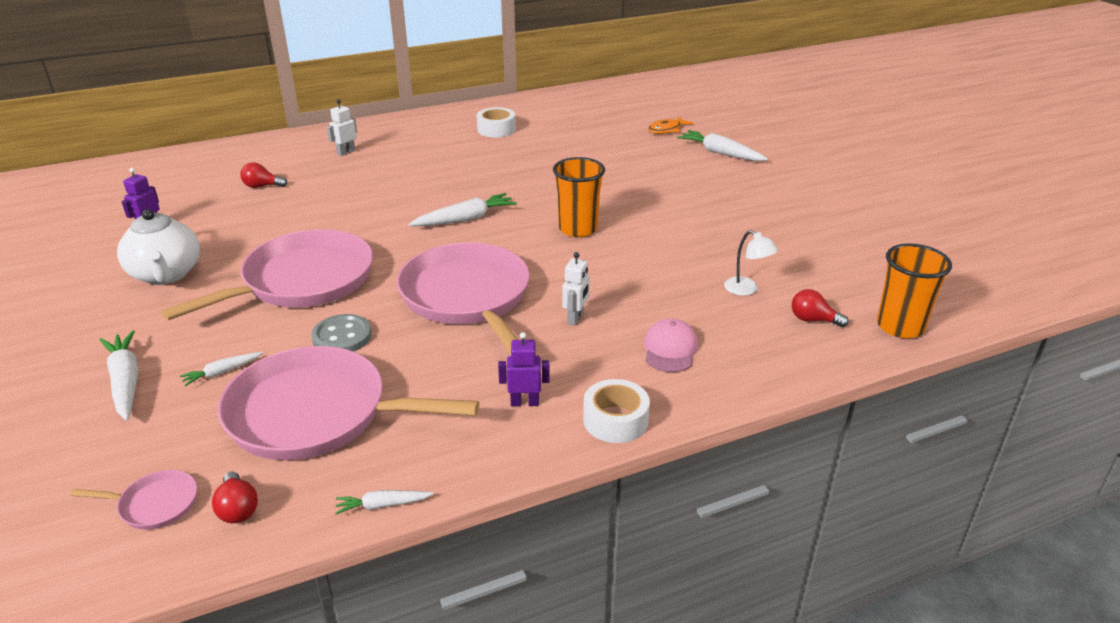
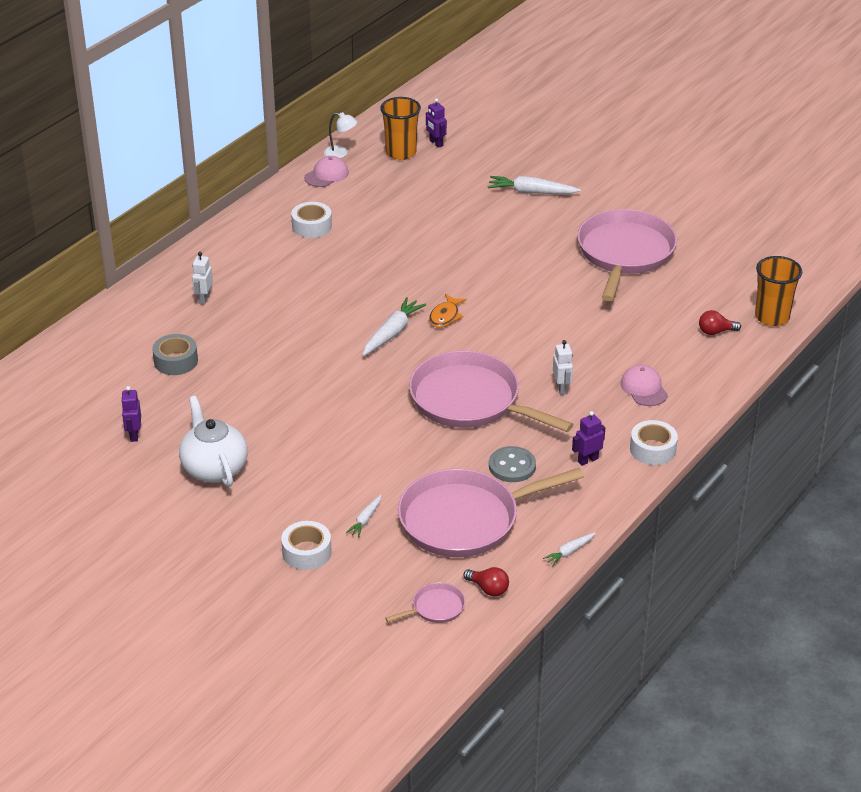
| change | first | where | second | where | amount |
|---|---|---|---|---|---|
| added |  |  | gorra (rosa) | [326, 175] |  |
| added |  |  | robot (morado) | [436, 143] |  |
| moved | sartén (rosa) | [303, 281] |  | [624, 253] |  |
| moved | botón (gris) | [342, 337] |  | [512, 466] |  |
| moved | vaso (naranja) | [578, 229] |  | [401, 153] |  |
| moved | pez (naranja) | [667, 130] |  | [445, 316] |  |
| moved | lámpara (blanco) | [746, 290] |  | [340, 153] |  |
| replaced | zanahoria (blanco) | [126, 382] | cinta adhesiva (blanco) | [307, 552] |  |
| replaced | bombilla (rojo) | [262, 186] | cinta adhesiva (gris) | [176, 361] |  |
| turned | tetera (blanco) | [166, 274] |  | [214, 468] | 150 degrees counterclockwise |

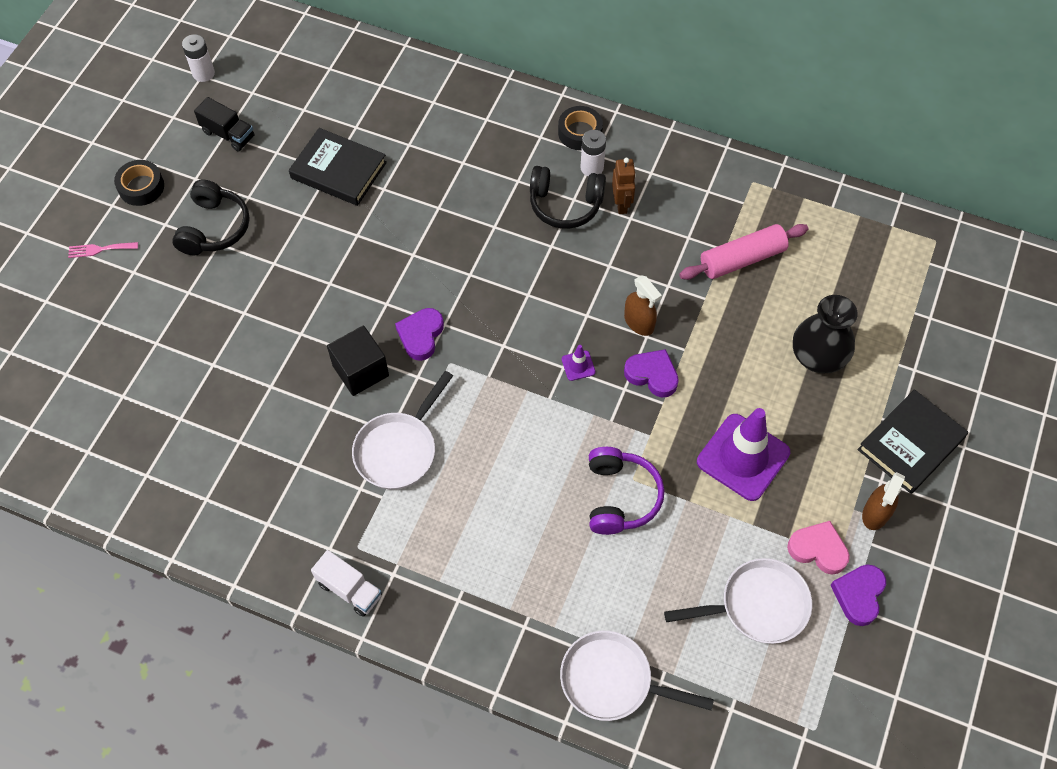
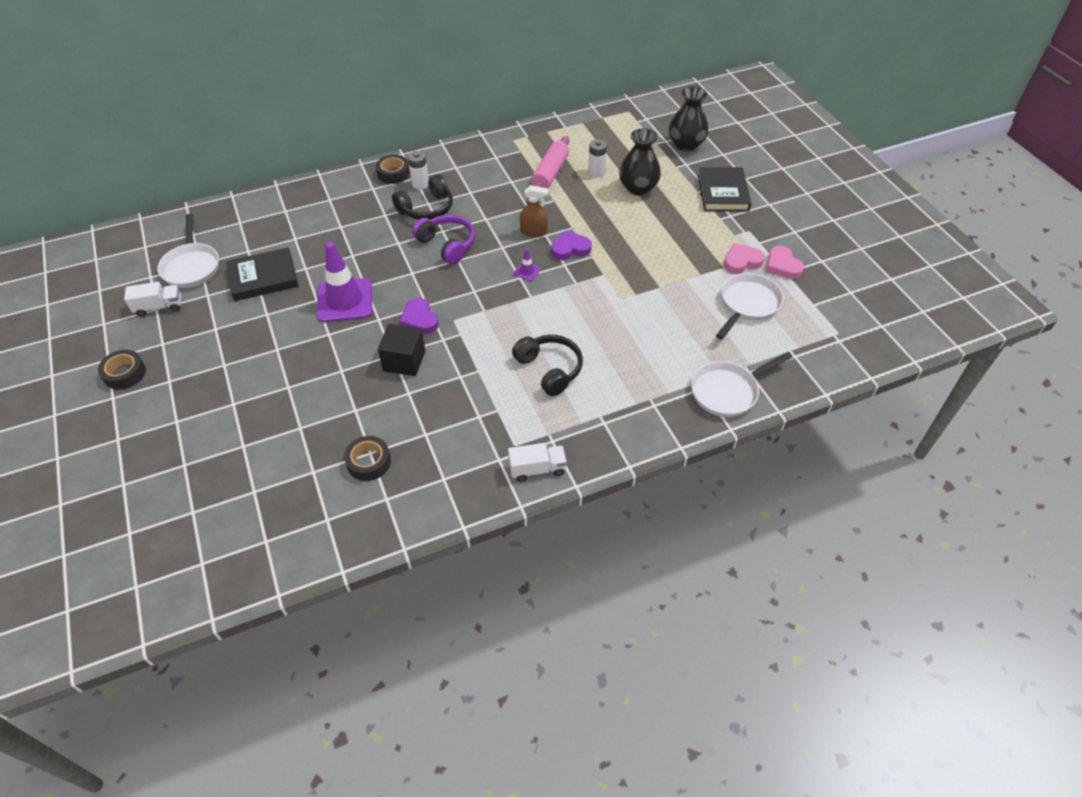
| change | first | where | second | where | amount |
|---|---|---|---|---|---|
| removed | tenedor (rosa) | [99, 249] |  |  |  |
| removed | robot (marrón) | [621, 204] |  |  |  |
| removed | pulverizador (marrón) | [876, 513] |  |  |  |
| added |  |  | cinta adhesiva (negro) | [369, 462] |  |
| added |  |  | florero (negro) | [686, 145] |  |
| moved | auriculares (negro) | [214, 228] |  | [550, 369] |  |
| moved | pila (blanco) | [203, 73] |  | [596, 172] |  |
| moved | sartén (blanco) | [399, 449] |  | [191, 266] |  |
| moved | auriculares (morado) | [620, 497] |  | [447, 245] |  |
| moved | cono de tráfico (morado) | [743, 457] |  | [345, 300] |  |
| recoloured | camión (negro) | [228, 134] | camión (blanco) | [159, 307] |  |
| recoloured | corazón (morado) | [859, 595] | corazón (rosa) | [782, 266] |  |

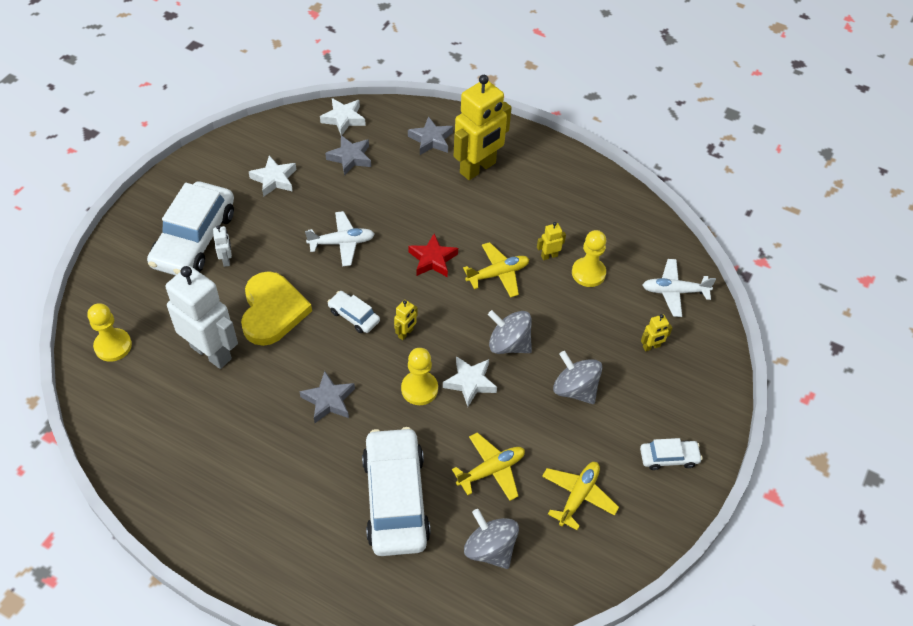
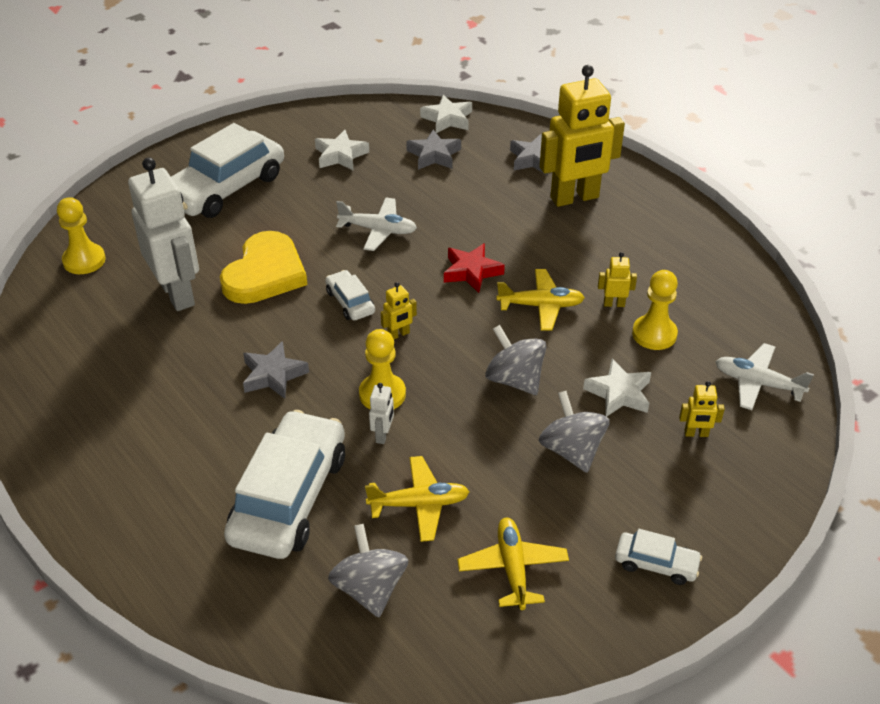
| change | first | where | second | where | amount |
|---|---|---|---|---|---|
| moved | robot (blanco) | [226, 260] |  | [383, 435] |  |
| moved | estrella (blanco) | [470, 382] |  | [619, 393] |  |
| turned | avión (amarillo) | [578, 496] |  | [513, 568] | 60 degrees counterclockwise |

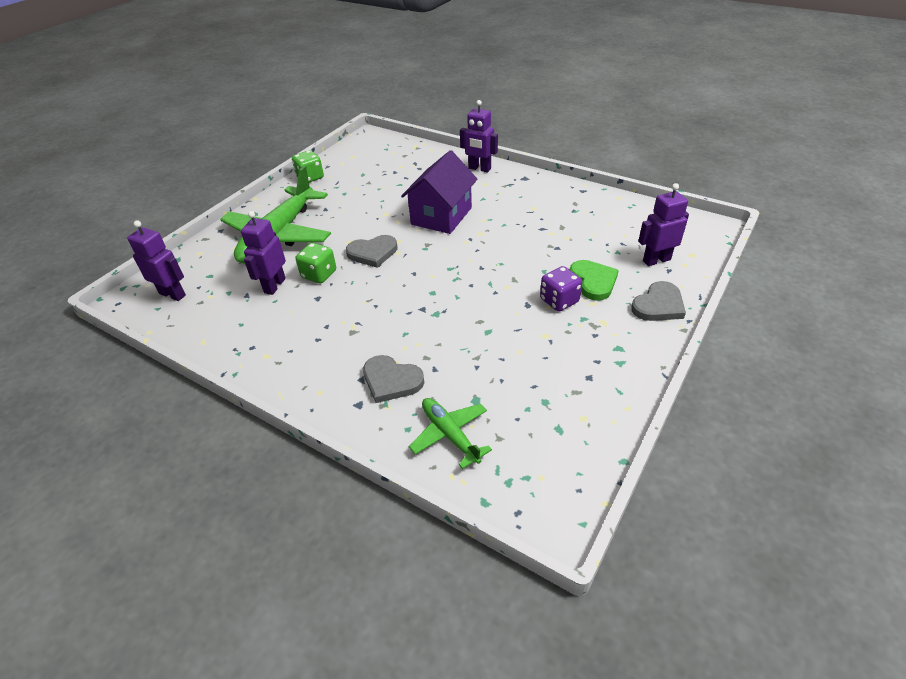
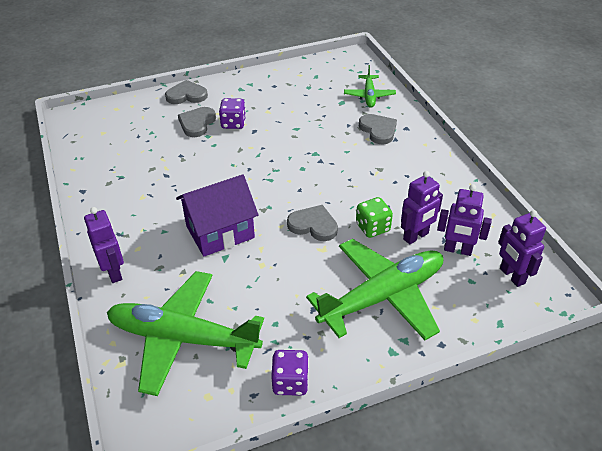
| change | first | where | second | where | amount |
|---|---|---|---|---|---|
| added |  |  | avión (verde) | [183, 338] |  |
| moved | robot (morado) | [656, 260] |  | [457, 250] |  |
| recoloured | dado (verde) | [310, 177] | dado (morado) | [290, 382] |  |
| recoloured | corazón (verde) | [593, 281] | corazón (gris) | [197, 123] |  |

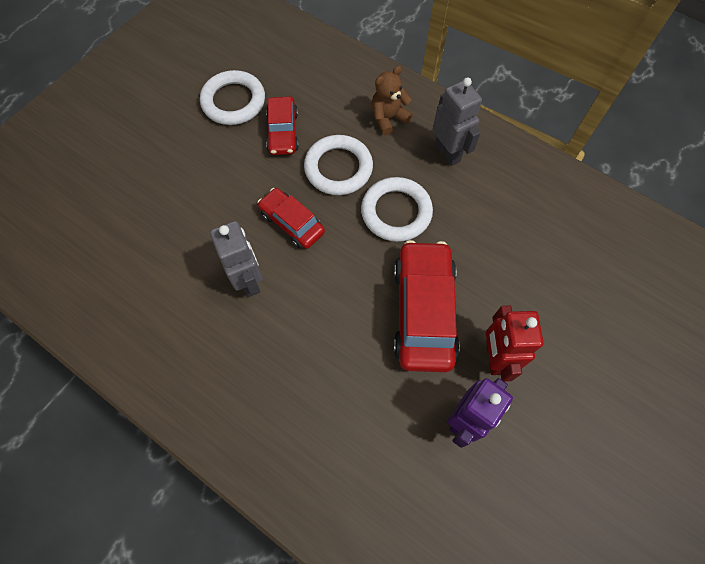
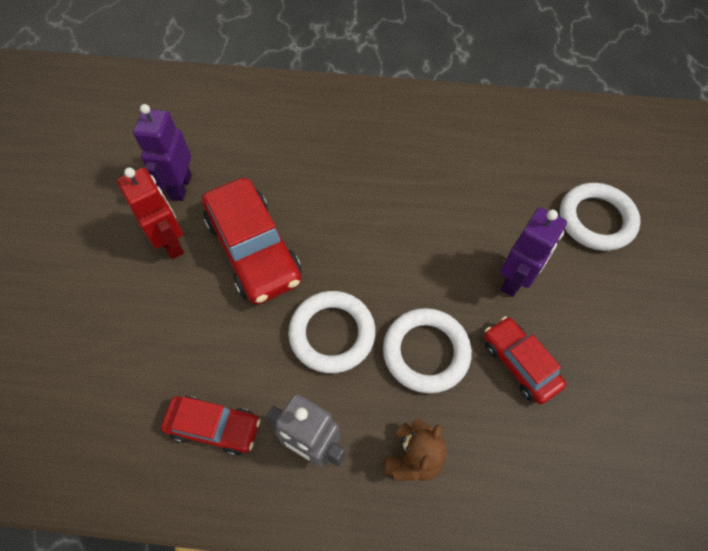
| change | first | where | second | where | amount |
|---|---|---|---|---|---|
| removed | robot (gris) | [249, 280] |  |  |  |
| added |  |  | robot (morado) | [515, 280] |  |
| moved | anillo (blanco) | [233, 101] |  | [596, 220] |  |
| moved | coche (rojo) | [292, 223] |  | [214, 427] |  |

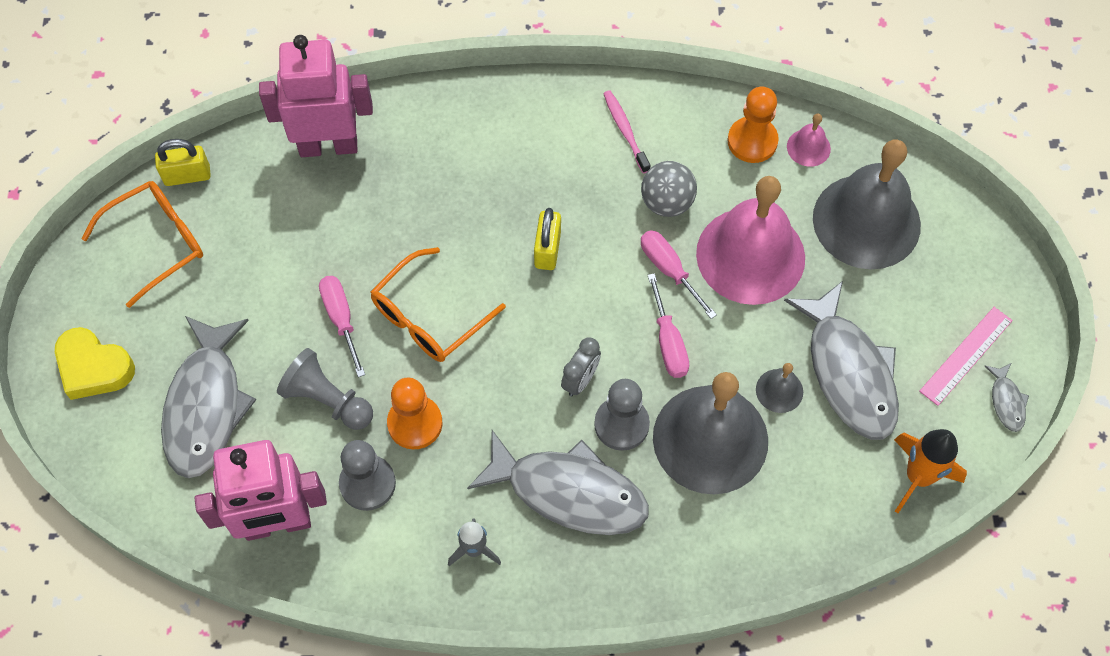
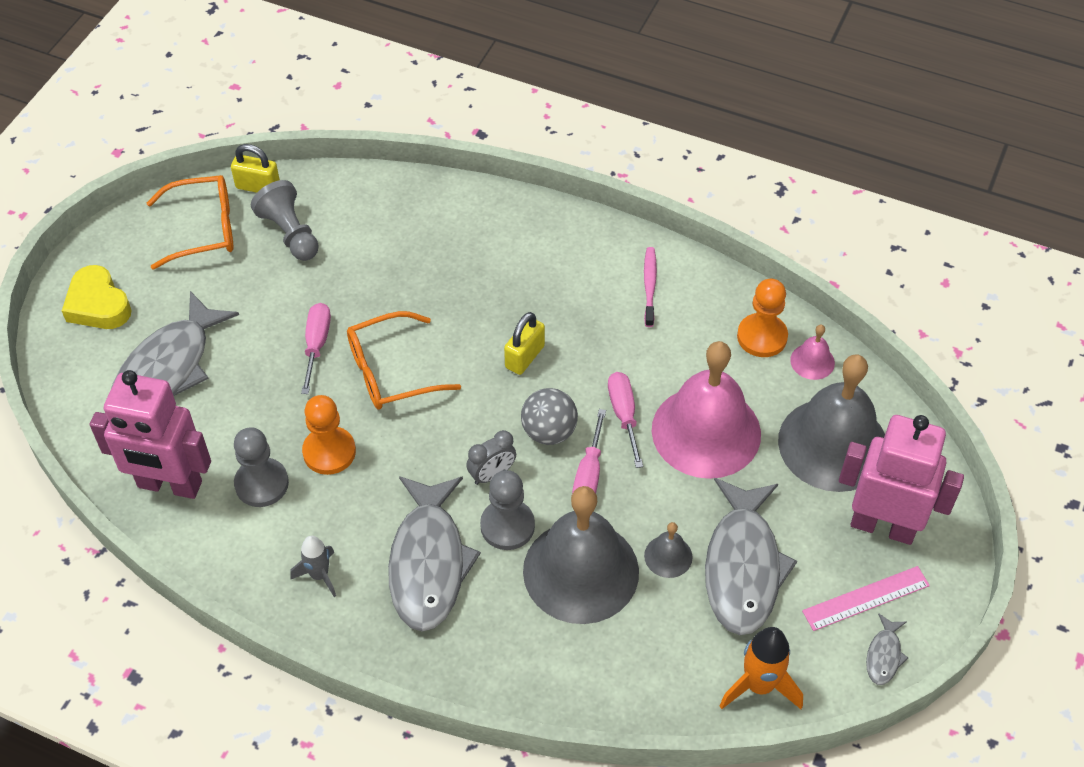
| change | first | where | second | where | amount |
|---|---|---|---|---|---|
| moved | robot (rosa) | [328, 146] |  | [883, 526] |  |
| moved | peón (gris) | [327, 400] |  | [290, 233] |  |
| moved | pelota (gris) | [667, 202] |  | [549, 432] |  |
| turned | pez (gris) | [569, 492] |  | [428, 563] | 45 degrees clockwise |

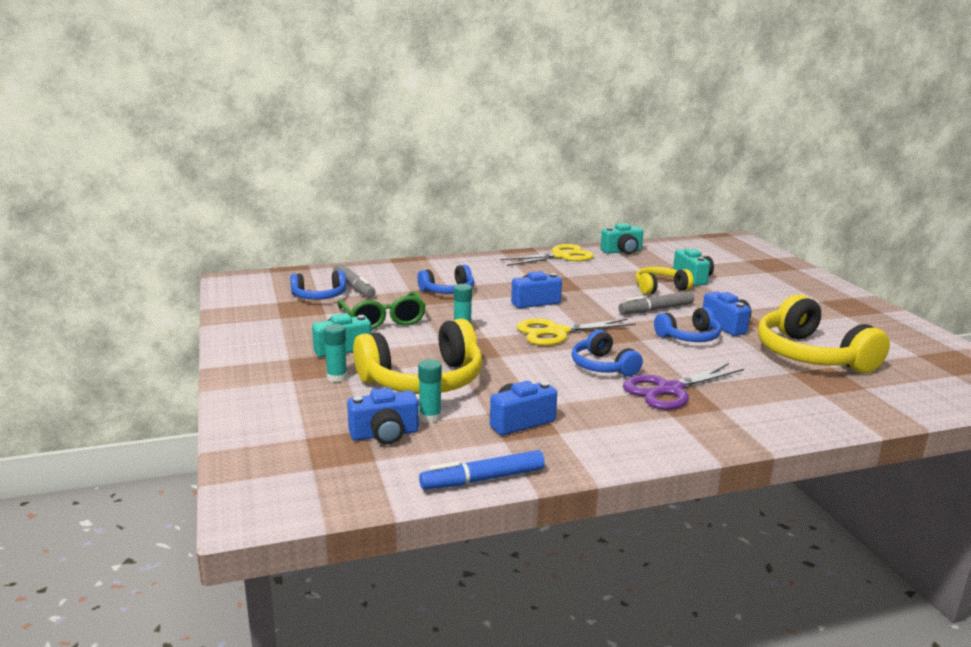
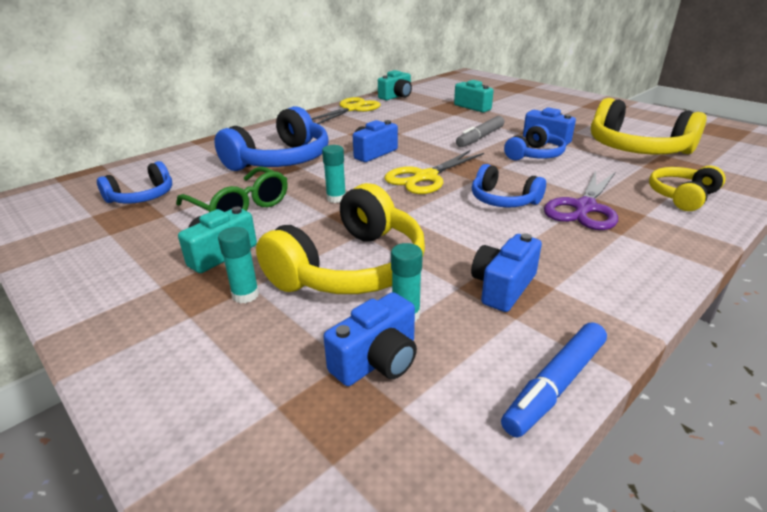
| change | first | where | second | where | amount |
|---|---|---|---|---|---|
| removed | rotulador (gris) | [354, 287] |  |  |  |
| moved | auriculares (amarillo) | [660, 288] |  | [682, 196] |  |
| resized | auriculares (azul) | [448, 291] |  | [281, 160] | x1.77 |

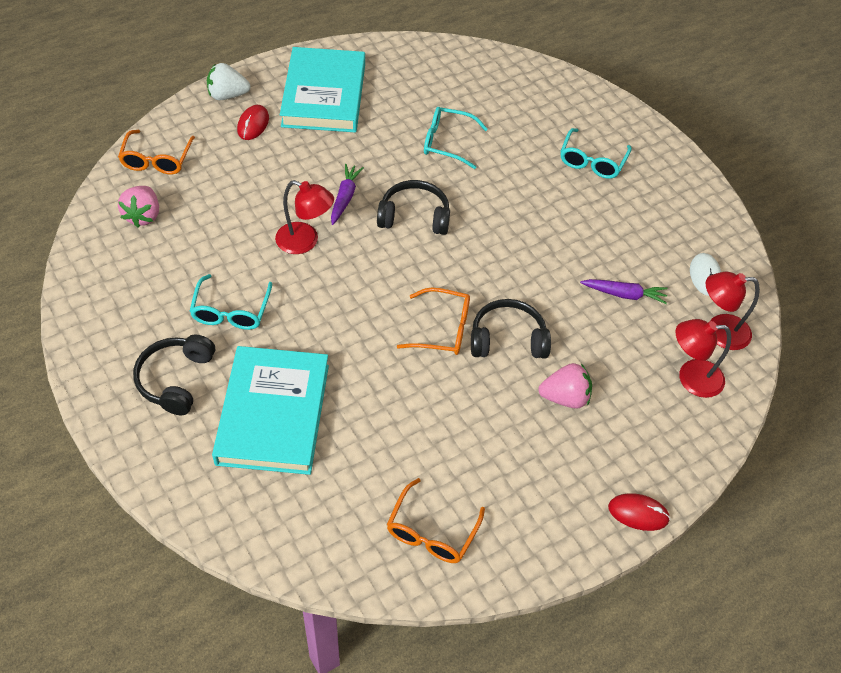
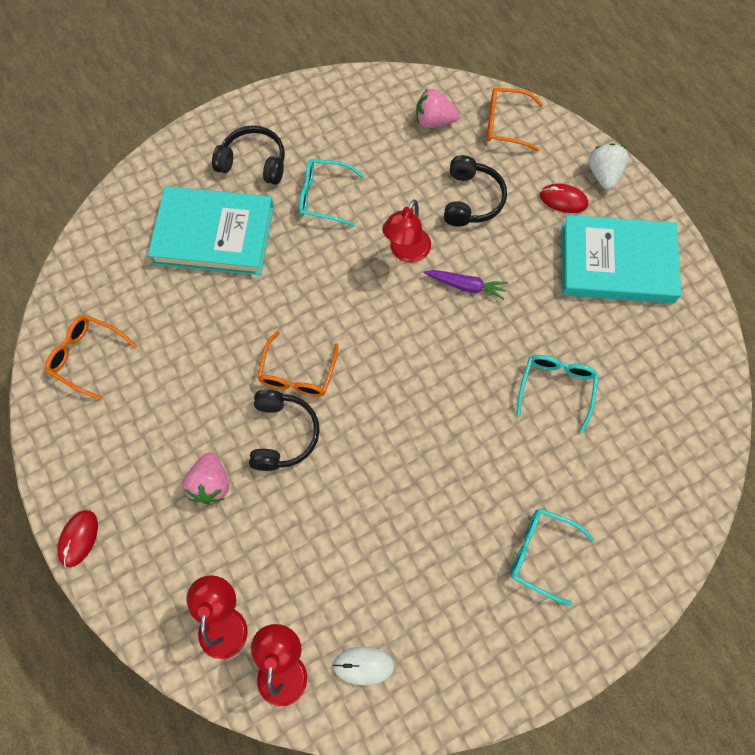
| change | first | where | second | where | amount |
|---|---|---|---|---|---|
| removed | zanahoria (morado) | [624, 294] |  |  |  |
| moved | auriculares (negro) | [414, 217] |  | [471, 200] |  |

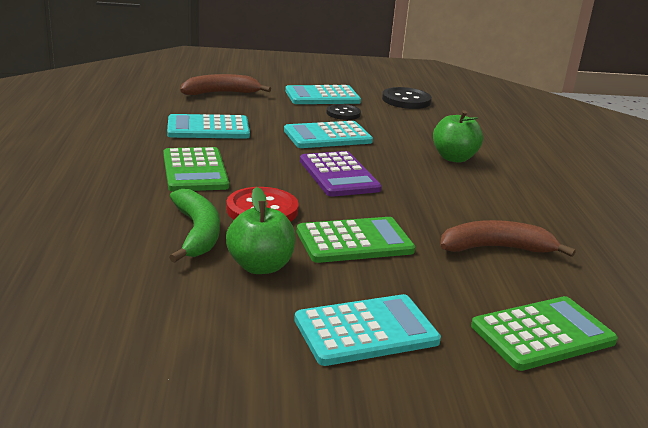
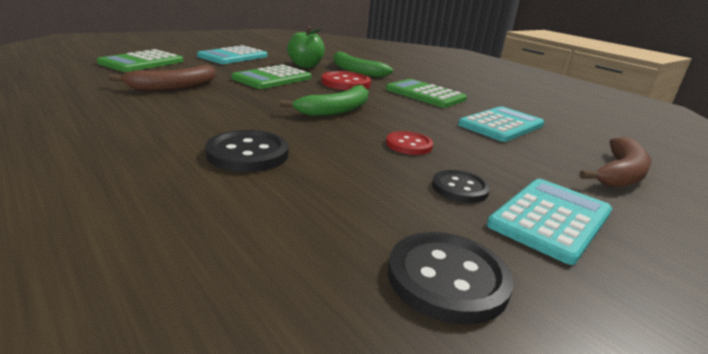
| change | first | where | second | where | amount |
|---|---|---|---|---|---|
| replaced | calculadora (turquesa) | [327, 136] | botón (rojo) | [409, 145] |  |
| replaced | calculadora (morado) | [339, 175] | plátano (verde) | [336, 110] |  |
| replaced | manzana (verde) | [454, 158] | botón (negro) | [248, 154] |  |

